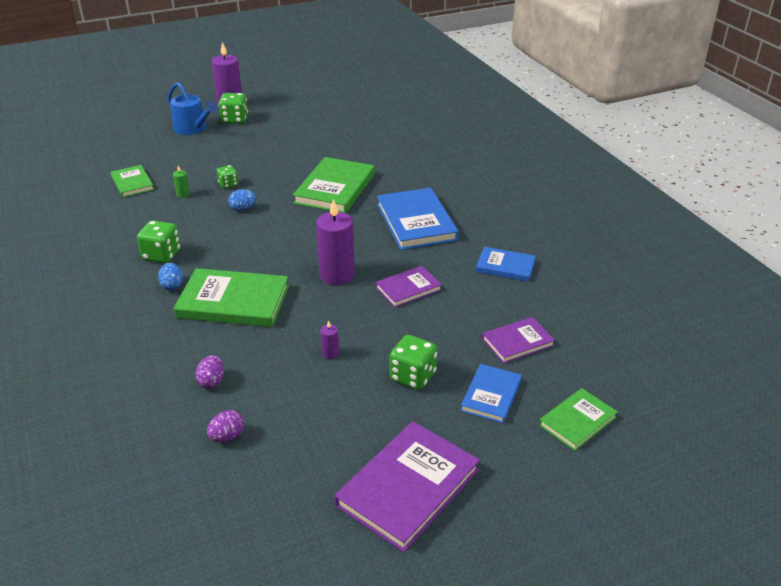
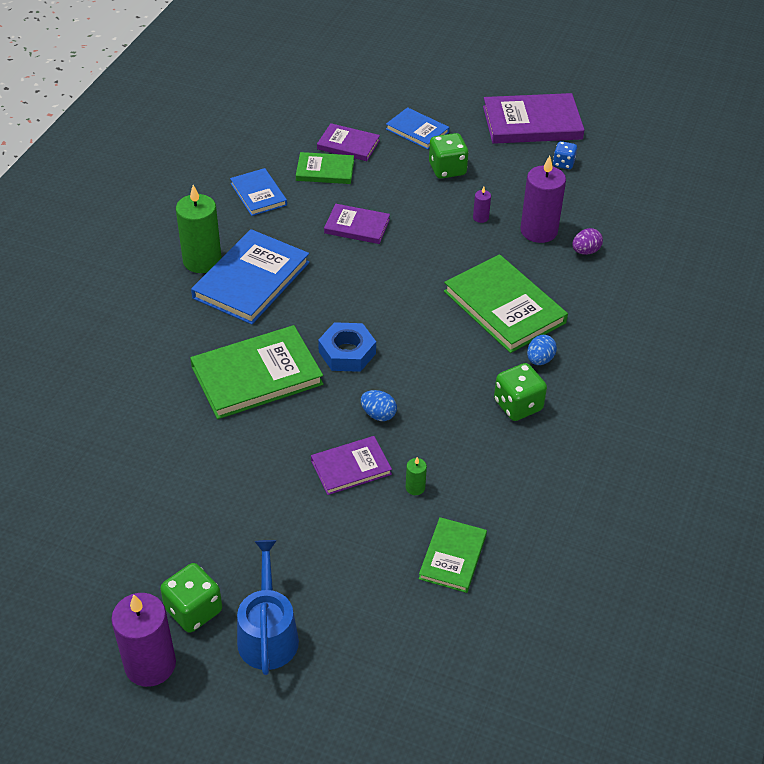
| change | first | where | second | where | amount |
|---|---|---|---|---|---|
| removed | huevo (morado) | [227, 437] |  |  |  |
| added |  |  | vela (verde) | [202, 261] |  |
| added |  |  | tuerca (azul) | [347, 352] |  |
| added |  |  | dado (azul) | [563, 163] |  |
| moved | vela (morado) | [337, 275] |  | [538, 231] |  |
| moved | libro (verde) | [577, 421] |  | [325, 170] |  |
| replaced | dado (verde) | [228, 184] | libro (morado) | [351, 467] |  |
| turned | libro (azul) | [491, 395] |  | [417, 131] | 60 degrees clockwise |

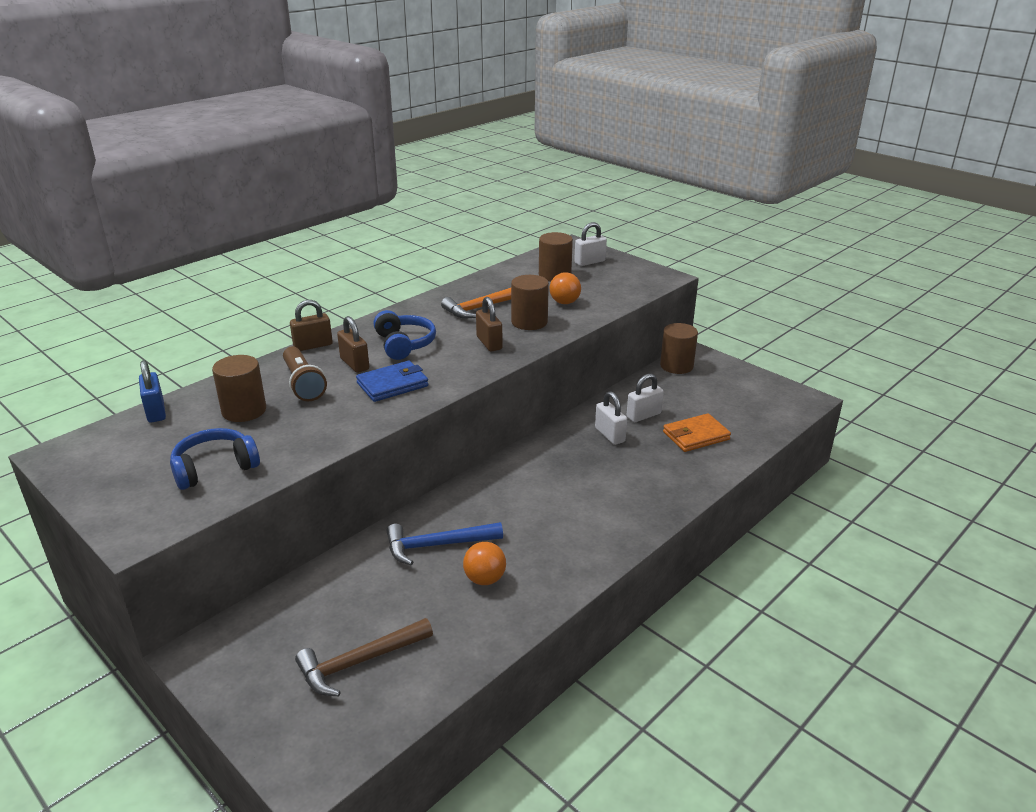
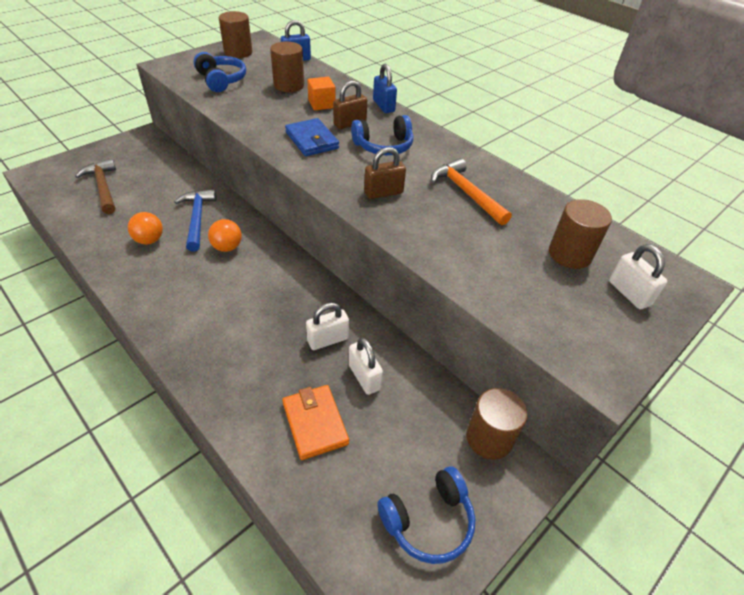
| change | first | where | second | where | amount |
|---|---|---|---|---|---|
| added |  |  | auriculares (azul) | [428, 521] |  |
| moved | cilindro (marrón) | [529, 322] |  | [238, 52] |  |
| moved | pelota (naranja) | [564, 302] |  | [227, 247] |  |
| replaced | lámpara de mano (marrón) | [303, 384] | cubo (naranja) | [321, 104] |  |
| recoloured | candado (marrón) | [313, 345] | candado (azul) | [383, 106] |  |

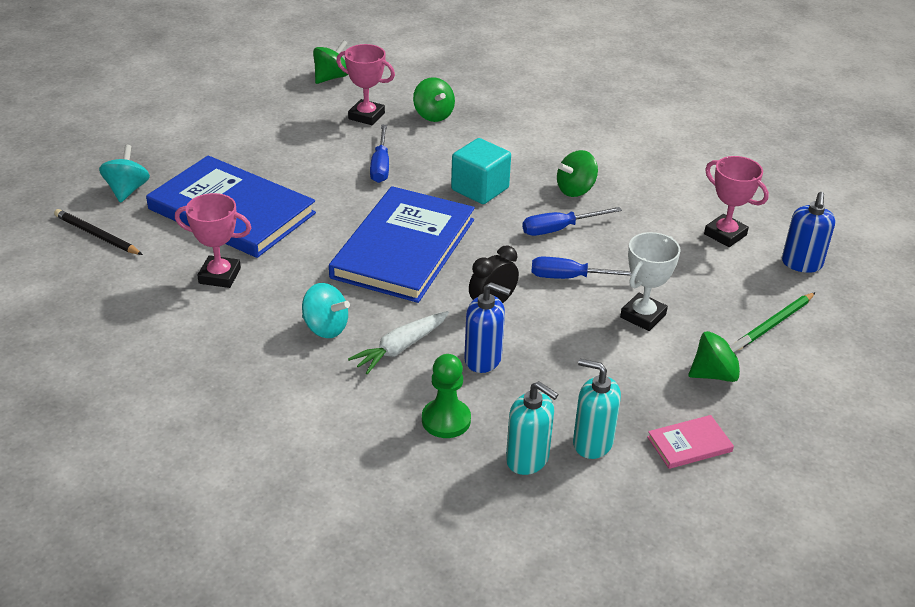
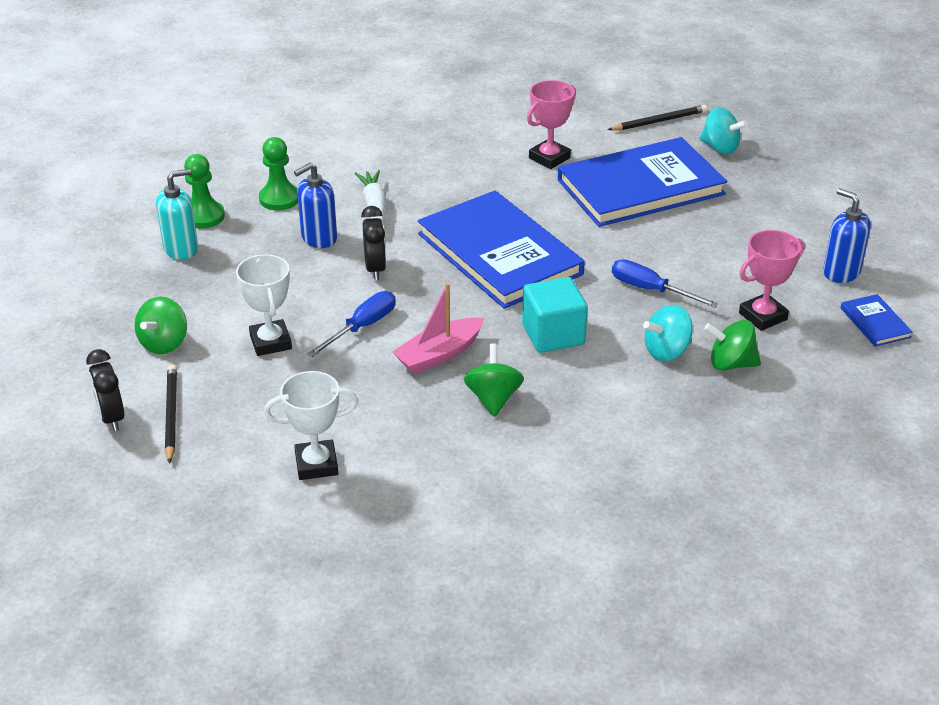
| change | first | where | second | where | amount |
|---|---|---|---|---|---|
| removed | libro (rosa) | [689, 444] |  |  |  |
| added |  |  | despertador (negro) | [111, 417] |  |
| moved | peonza (turquesa) | [325, 328] |  | [666, 351] |  |
| moved | dispensador de jabón (azul) | [801, 264] |  | [841, 272] |  |
| replaced | peonza (verde) | [331, 77] | libro (azul) | [875, 323] |  |
| replaced | dispensador de jabón (turquesa) | [527, 459] | peón (verde) | [204, 216] |  |
| replaced | destornillador (azul) | [559, 229] | barco (rosa) | [439, 355] |  |
| recoloured | trofeo (rosa) | [725, 234] | trofeo (blanco) | [316, 464] |  |
| recoloured | lápiz (verde) | [774, 324] | lápiz (negro) | [171, 415] |  |

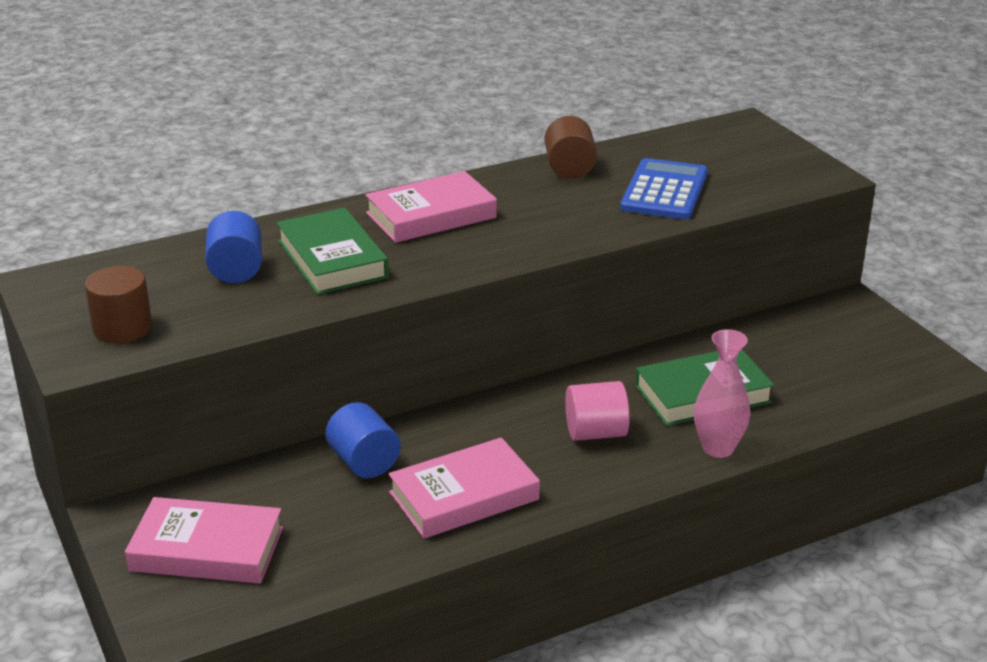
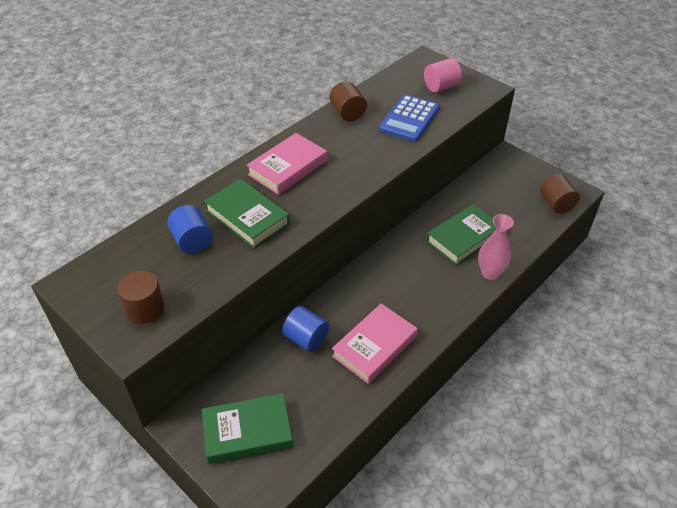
| change | first | where | second | where | amount |
|---|---|---|---|---|---|
| added |  |  | cilindro (marrón) | [556, 204] |  |
| moved | cilindro (rosa) | [595, 433] |  | [441, 87] |  |
| recoloured | libro (rosa) | [207, 549] | libro (verde) | [247, 431] |  |
| turned | calculadora (azul) | [664, 191] |  | [409, 118] | 150 degrees counterclockwise |

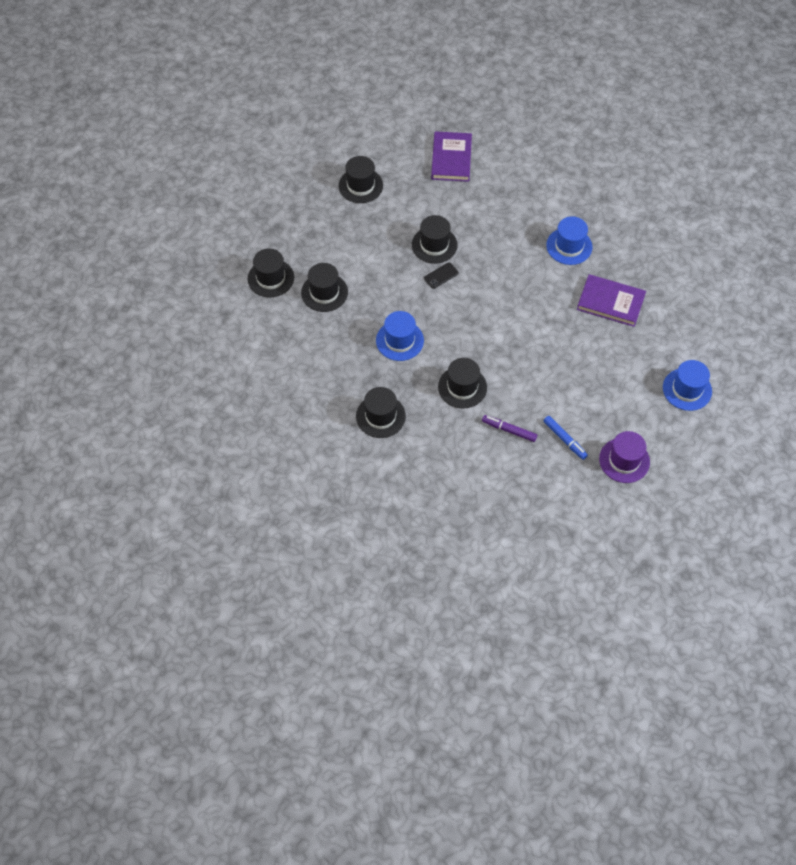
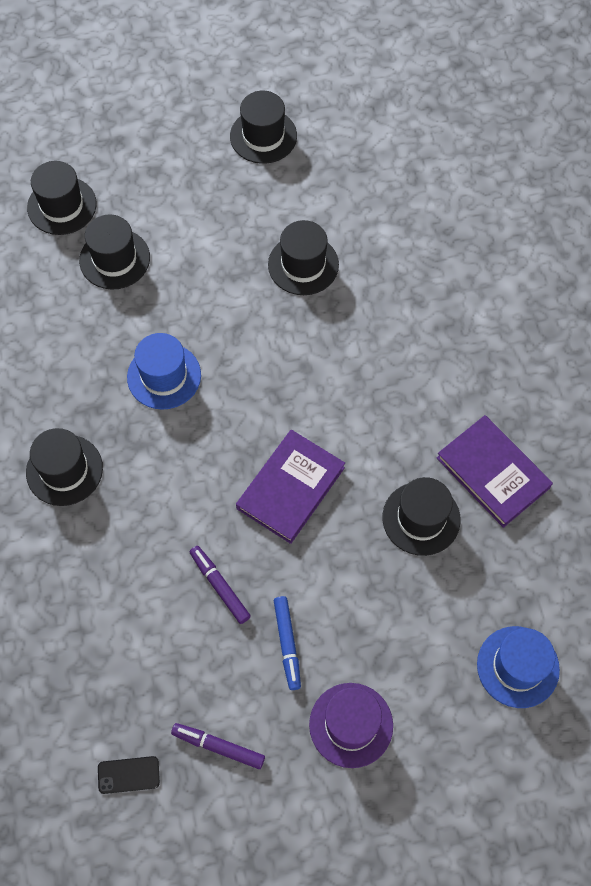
| change | first | where | second | where | amount |
|---|---|---|---|---|---|
| removed | sombrero (azul) | [569, 246] |  |  |  |
| added |  |  | rotulador (morado) | [218, 746] |  |
| moved | móvil (negro) | [441, 275] |  | [128, 775] |  |
| moved | libro (morado) | [451, 159] |  | [290, 488] |  |
| moved | sombrero (negro) | [462, 387] |  | [421, 518] |  |

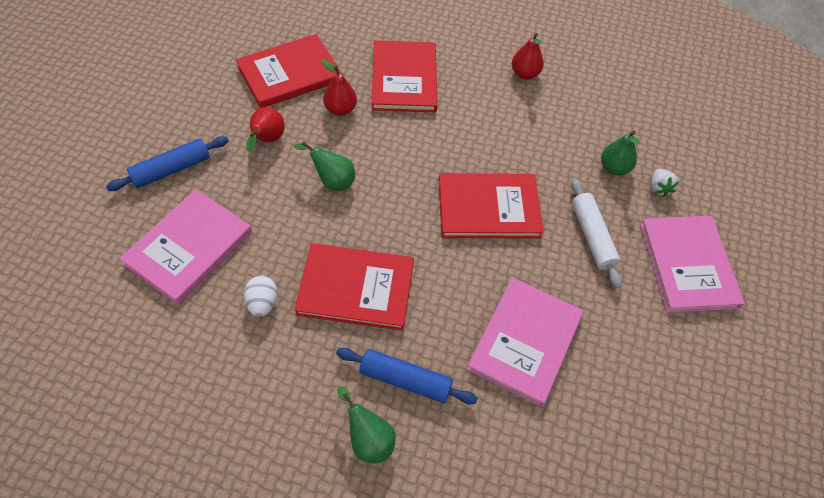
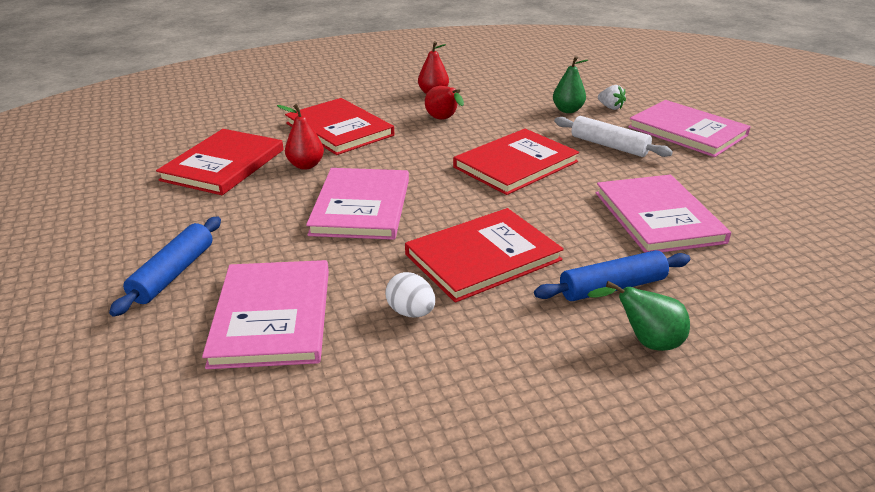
| change | first | where | second | where | amount |
|---|---|---|---|---|---|
| moved | pera (rojo) | [267, 140] |  | [443, 119] |  |
| replaced | pera (verde) | [332, 181] | libro (rosa) | [361, 207] |  |

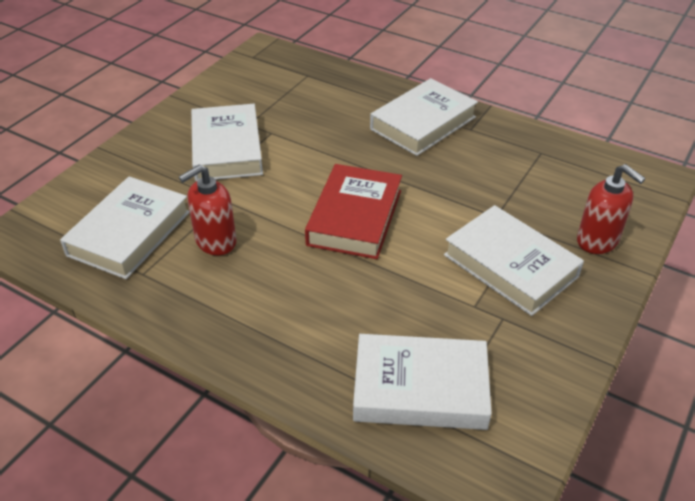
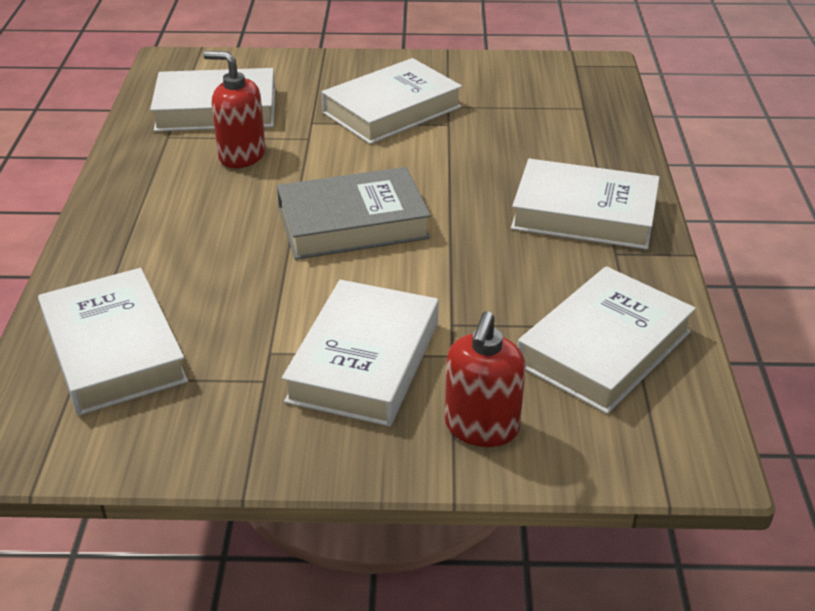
| change | first | where | second | where | amount |
|---|---|---|---|---|---|
| added |  |  | libro (blanco) | [604, 348] |  |
| recoloured | libro (rojo) | [355, 217] | libro (gris) | [353, 223] |  |

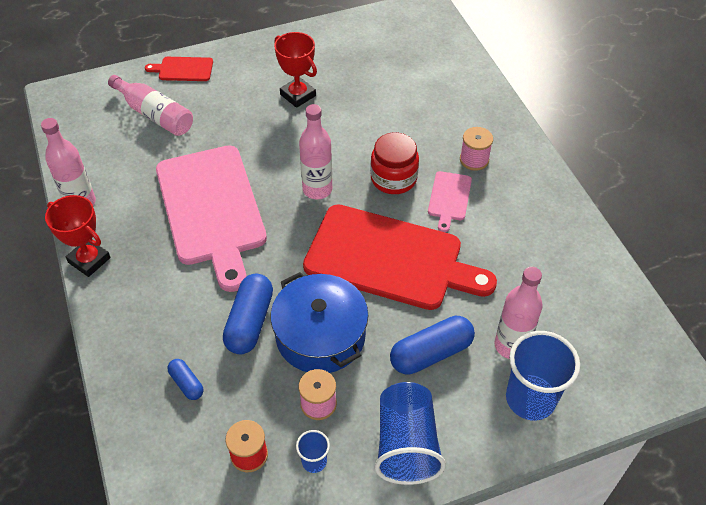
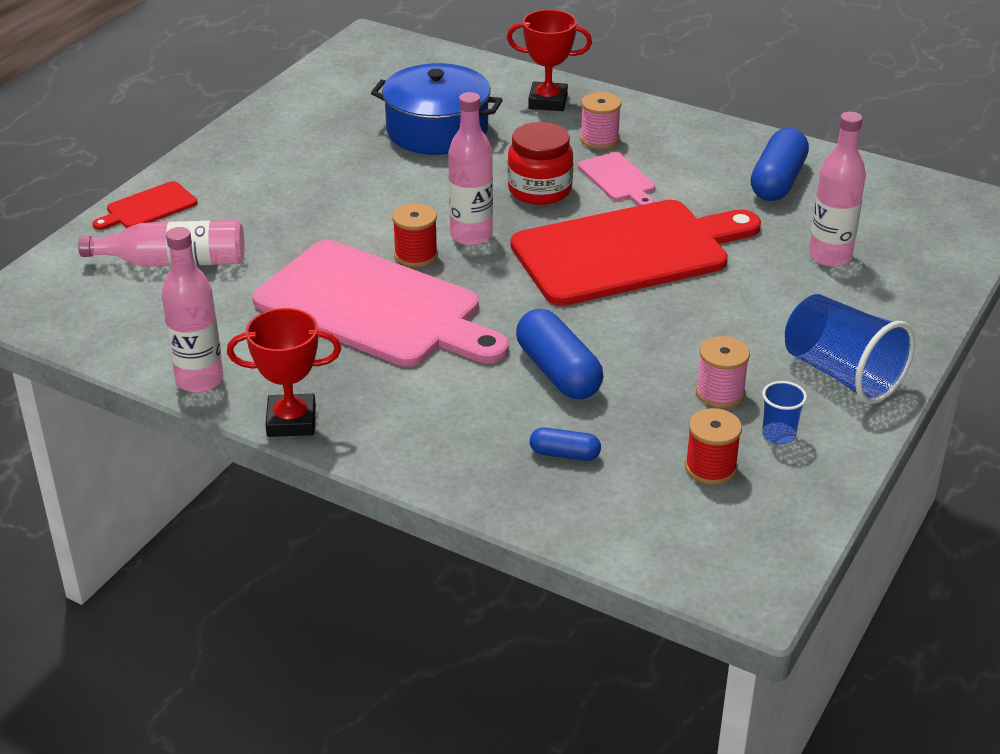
| change | first | where | second | where | amount |
|---|---|---|---|---|---|
| removed | vaso (azul) | [530, 399] |  |  |  |
| added |  |  | carrete (rojo) | [416, 255] |  |
| moved | olla (azul) | [320, 335] |  | [437, 130] |  |
| moved | trofeo (rojo) | [298, 95] |  | [548, 101] |  |
| moved | cápsula (azul) | [431, 353] |  | [778, 181] |  |

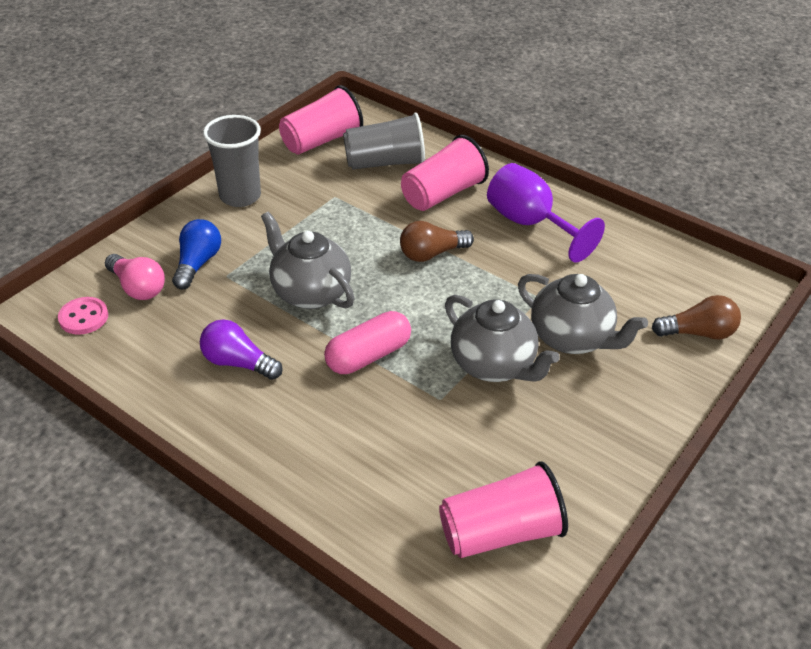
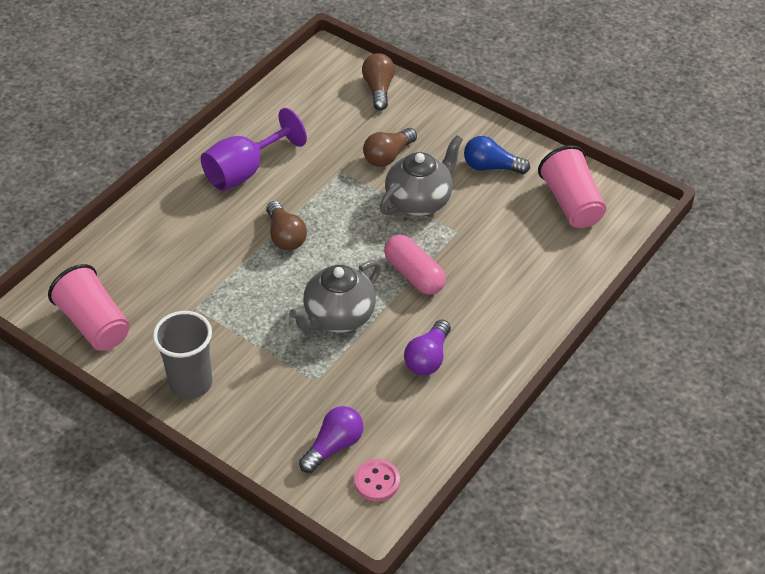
| change | first | where | second | where | amount |
|---|---|---|---|---|---|
| removed | vaso (gris) | [385, 163] |  |  |  |
| removed | vaso (rosa) | [442, 194] |  |  |  |
| moved | bombilla (azul) | [198, 263] |  | [491, 167] |  |
| replaced | tetera (gris) | [571, 338] | bombilla (marrón) | [388, 156] |  |
| recoloured | bombilla (rosa) | [138, 287] | bombilla (morado) | [334, 446] |  |

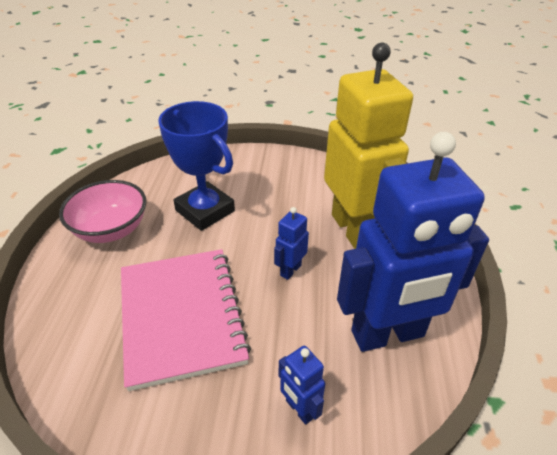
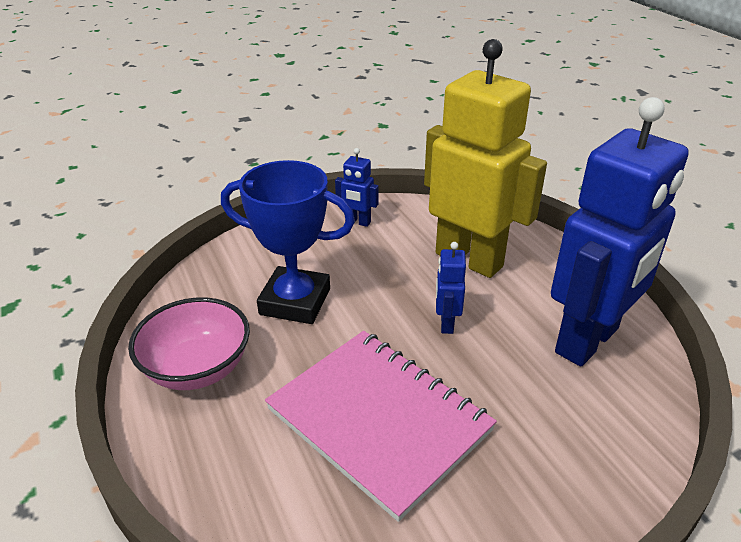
| change | first | where | second | where | amount |
|---|---|---|---|---|---|
| moved | robot (azul) | [299, 409] |  | [358, 222] |  |

